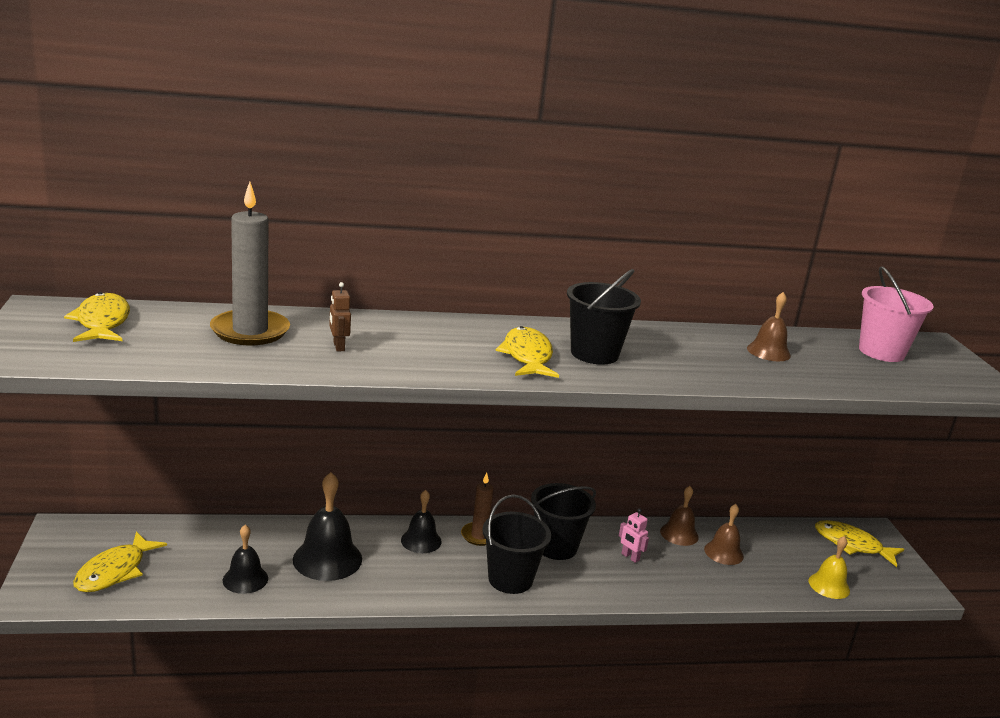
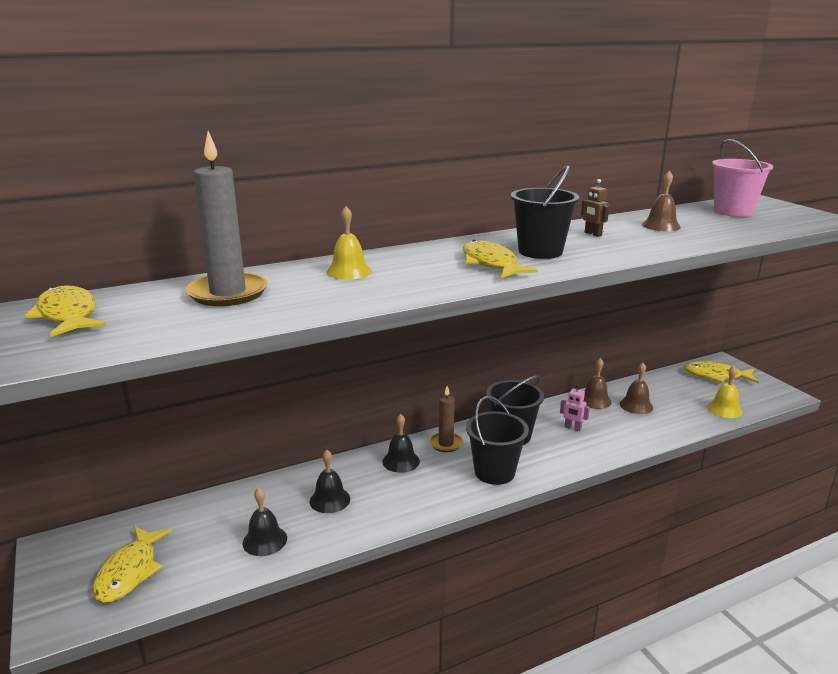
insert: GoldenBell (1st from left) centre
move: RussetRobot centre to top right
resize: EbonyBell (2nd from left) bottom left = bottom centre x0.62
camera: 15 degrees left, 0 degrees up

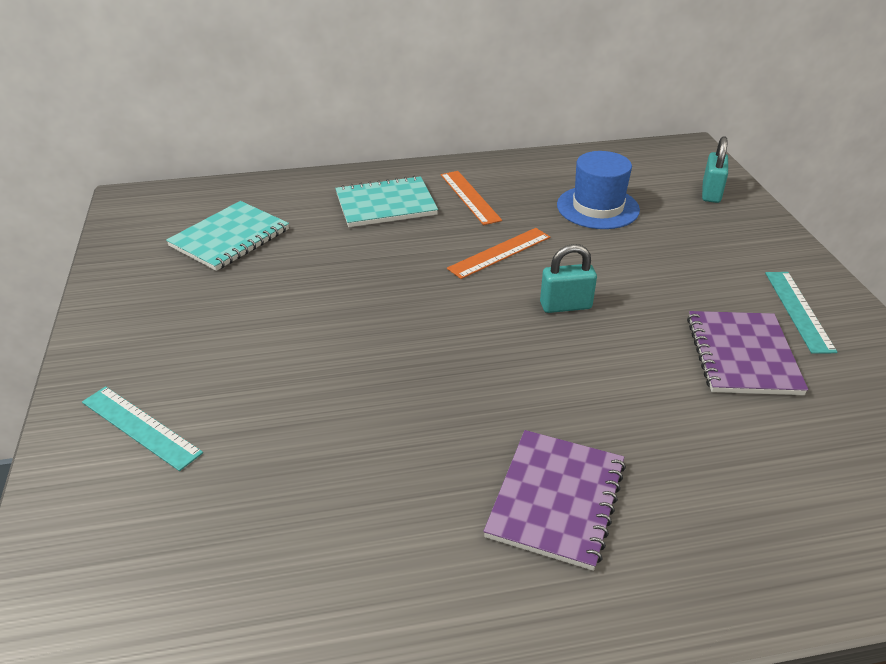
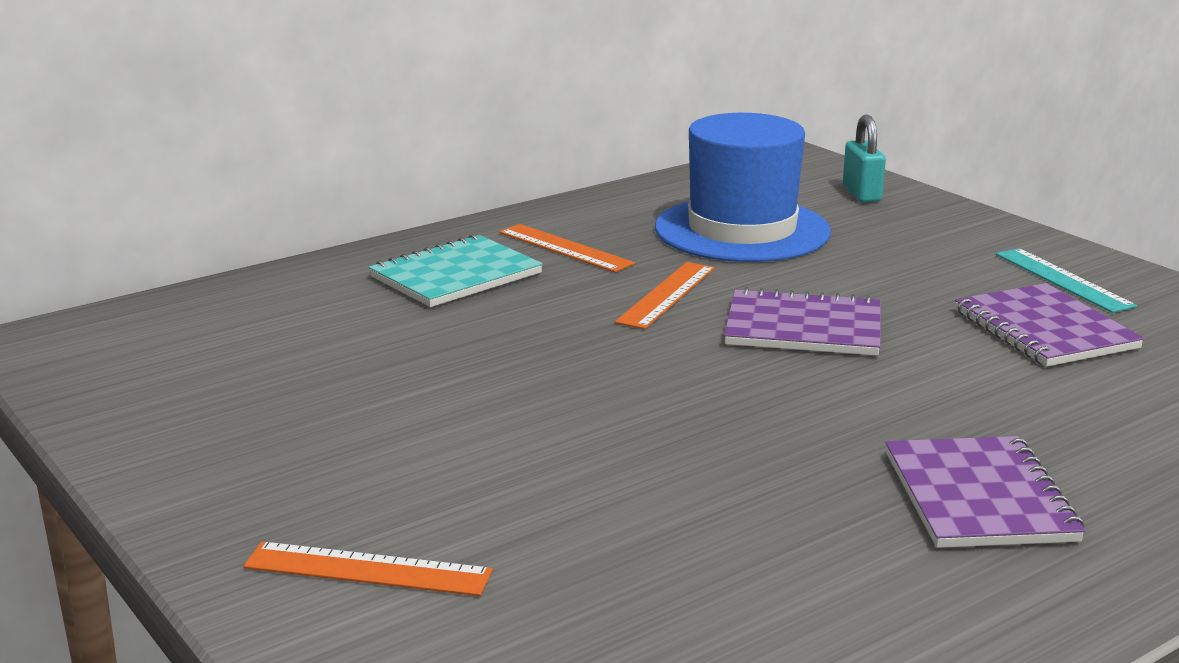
delete: TealNotebook (1st from left) middle left
replace: TealLock (1st from left) centre to VioletNotebook (1st from left) middle right
recolor: TealRuler (1st from left) middle left to OrangeColouredRuler (1st from left) bottom left
resize: RoyalBlueTopHat top right = top centre x1.51
camera: 25 degrees left, 15 degrees down

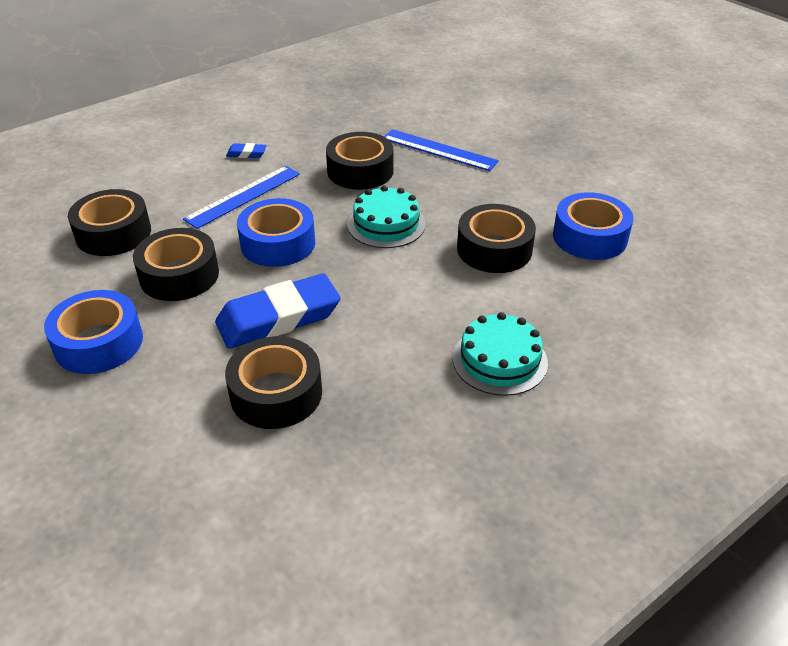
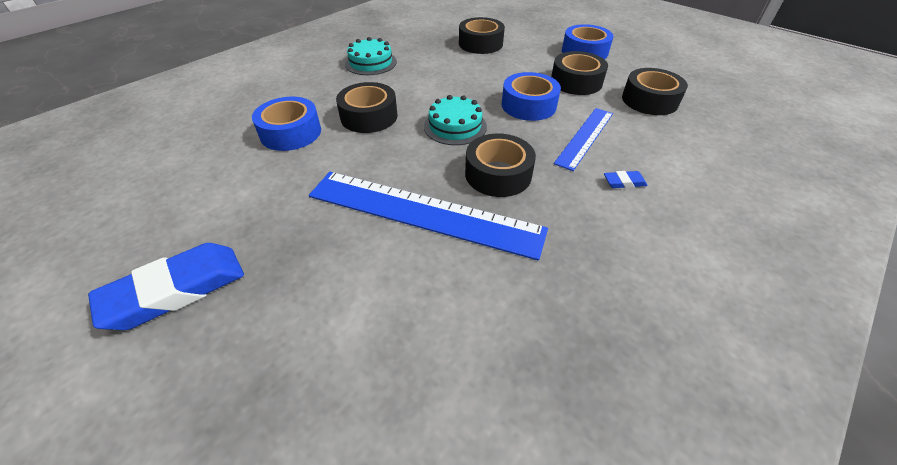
move: RoyalBlueEraser (2nd from left in the first image) centre to RoyalBlueEraser (1st from left) middle left
resize: RoyalBlueRuler (2nd from left in the first image) top centre = centre x1.74
camera: 170 degrees right, 5 degrees up

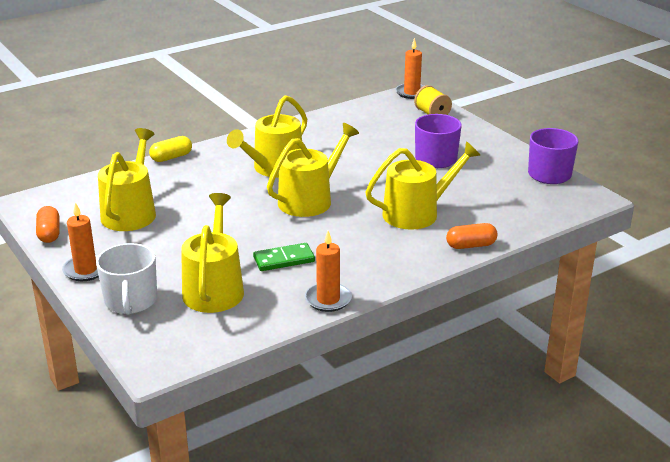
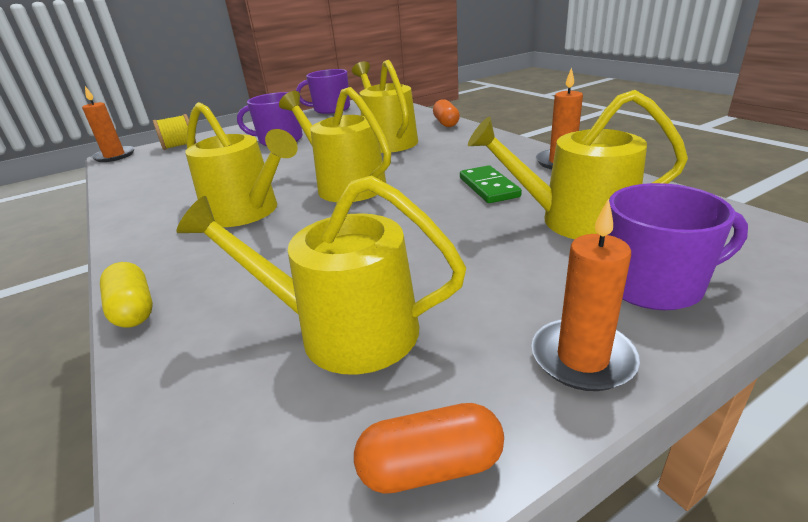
recolor: SnowWhiteTeaMug middle left to VioletTeaMug (3rd from left) middle right
camera: 85 degrees left, 0 degrees up

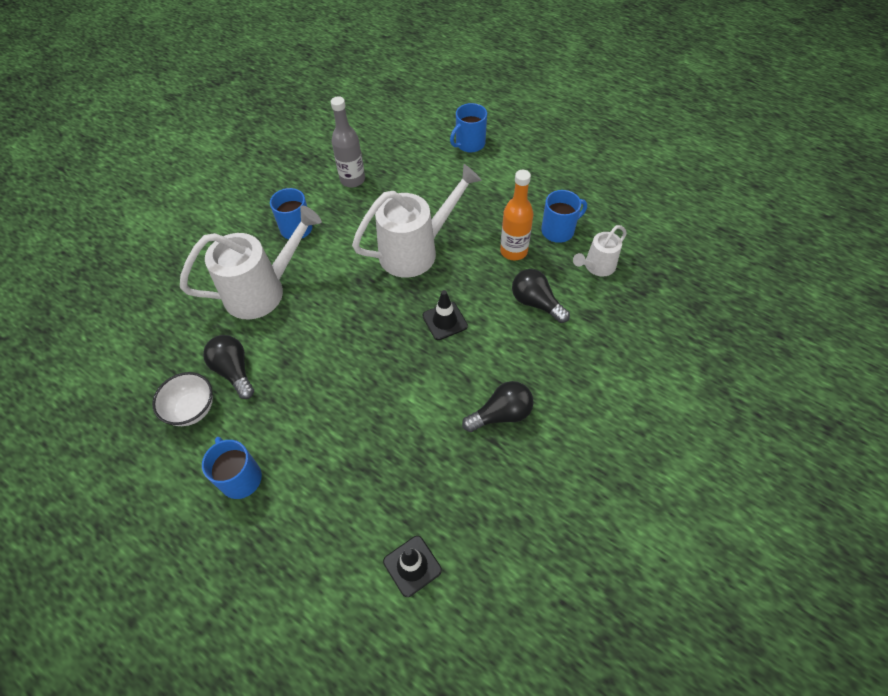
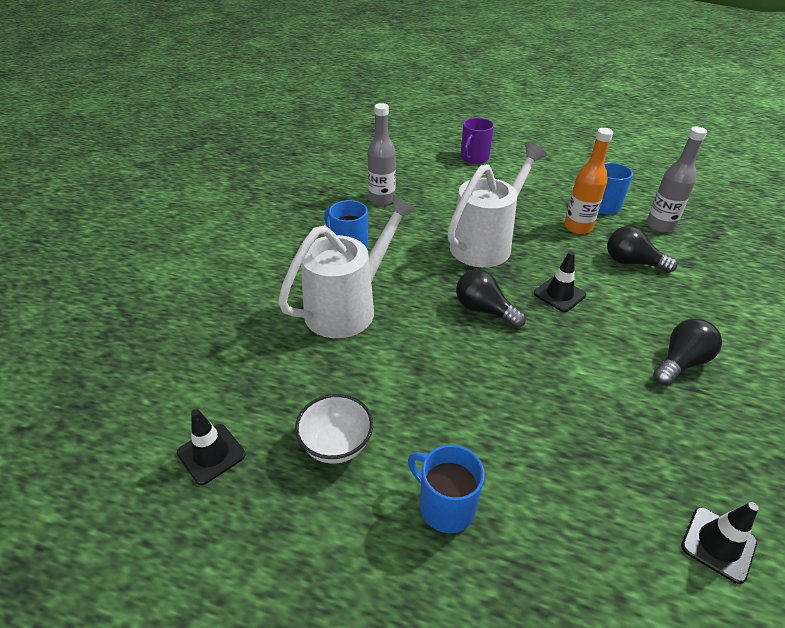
insert: EbonyTrafficCone (1st from left) bottom left
move: EbonyLightbulb (1st from left) middle left to centre
replace: SnowWhiteSprinklingCan (3rd from left) middle right to GreyFlask (2nd from left) top right
recolor: RoyalBlueTeaMug (3rd from left) top centre to VioletTeaMug top centre
camera: 20 degrees left, 15 degrees down

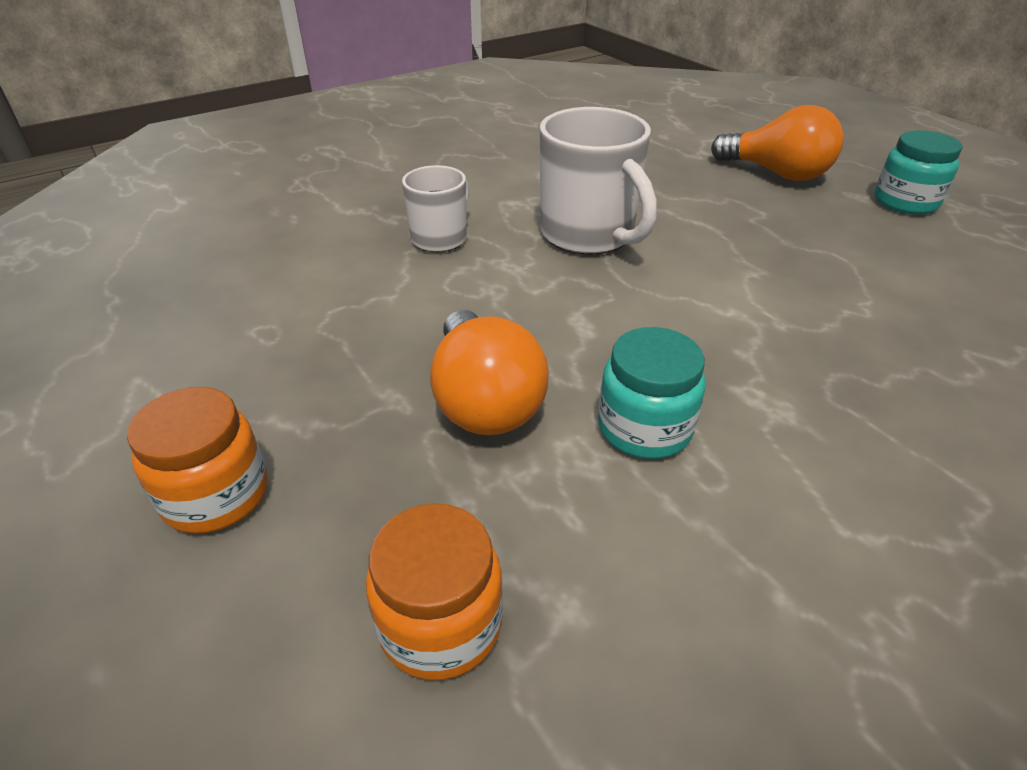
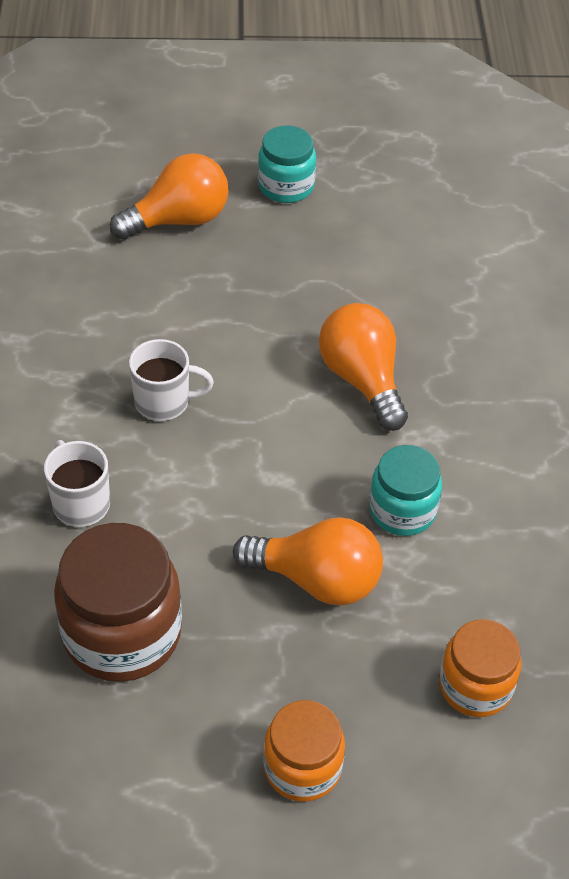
insert: OrangeColouredLightbulb (3rd from left) centre; RussetJamJar bottom left
resize: SnowWhiteTeaMug (2nd from left) top centre = middle left x0.59
camera: 60 degrees left, 10 degrees up

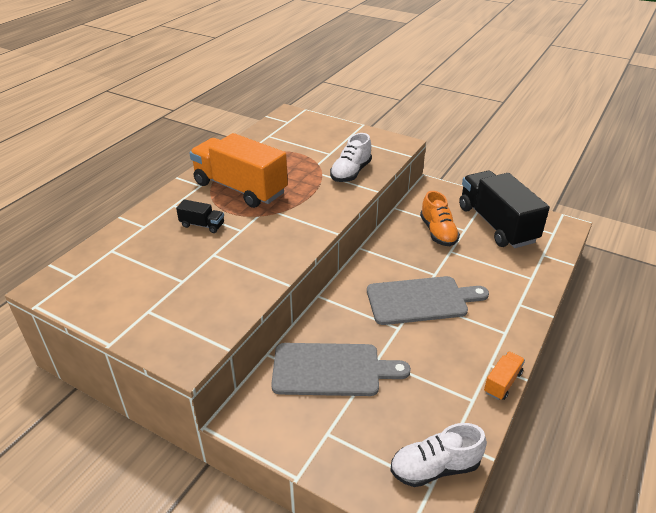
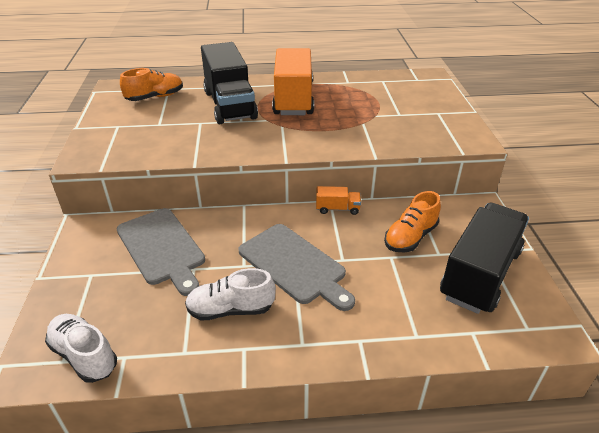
insert: OrangeColouredShoe (1st from left) top left
move: SnowWhiteShoe (1st from left in the first image) top centre to SnowWhiteShoe (2nd from left) bottom centre; OrangeColouredTruck (2nd from left) bottom right to centre
resize: EbonyTruck (1st from left) middle left = top centre x2.40
camera: 55 degrees right, 0 degrees up

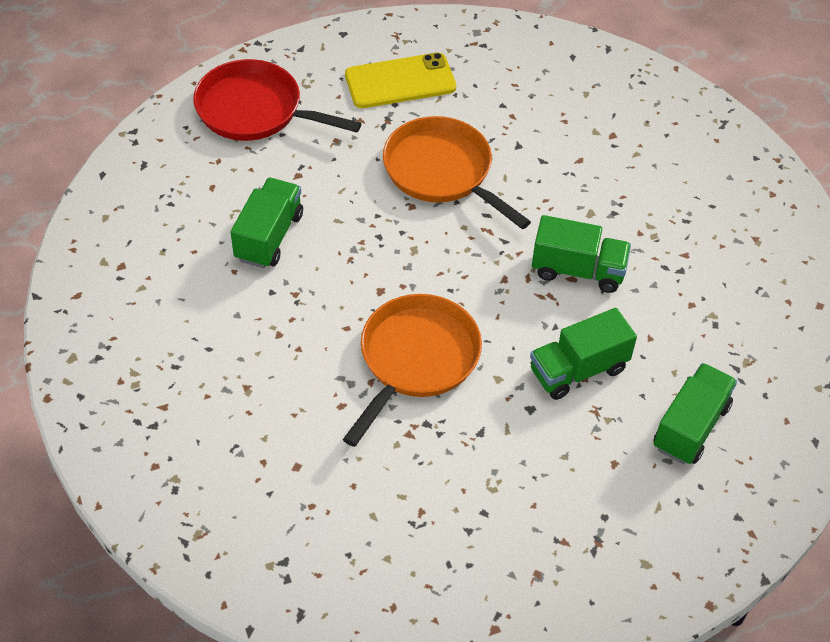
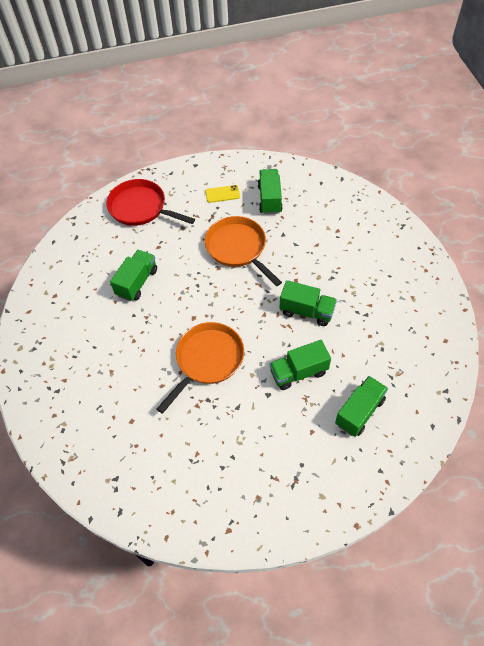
insert: GreenTruck (2nd from left) top centre
resize: GoldenPhone top centre = top centre x0.57
camera: 10 degrees right, 5 degrees up

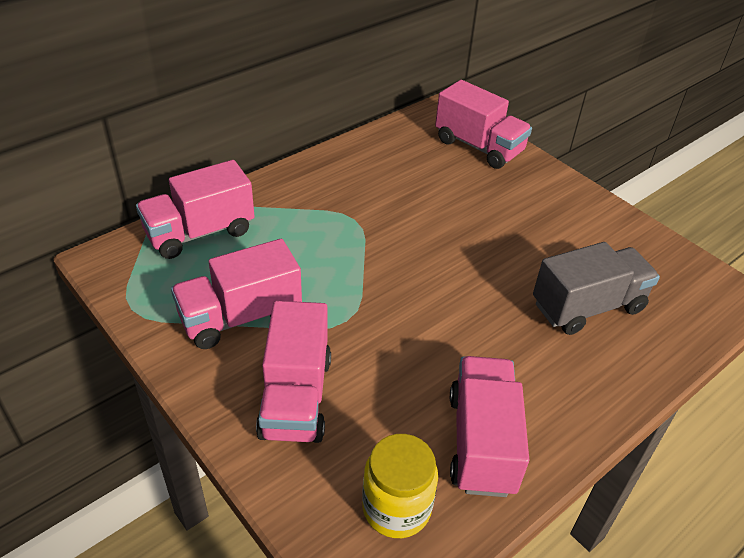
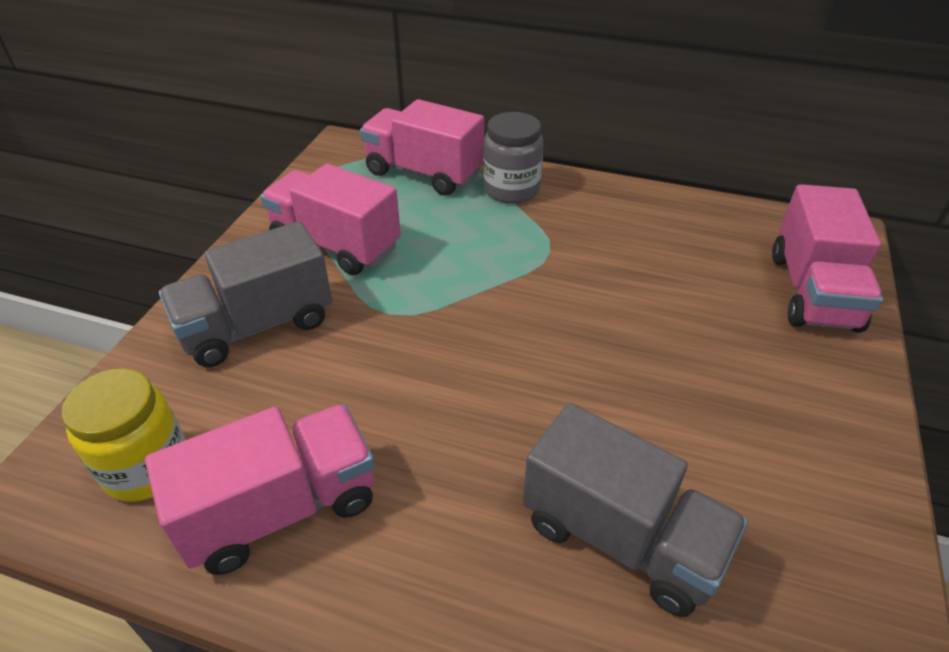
insert: GreyJamJar top centre
recolor: PinkTruck (3rd from left) bottom centre to GreyTruck (1st from left) middle left
camera: 60 degrees right, 0 degrees up

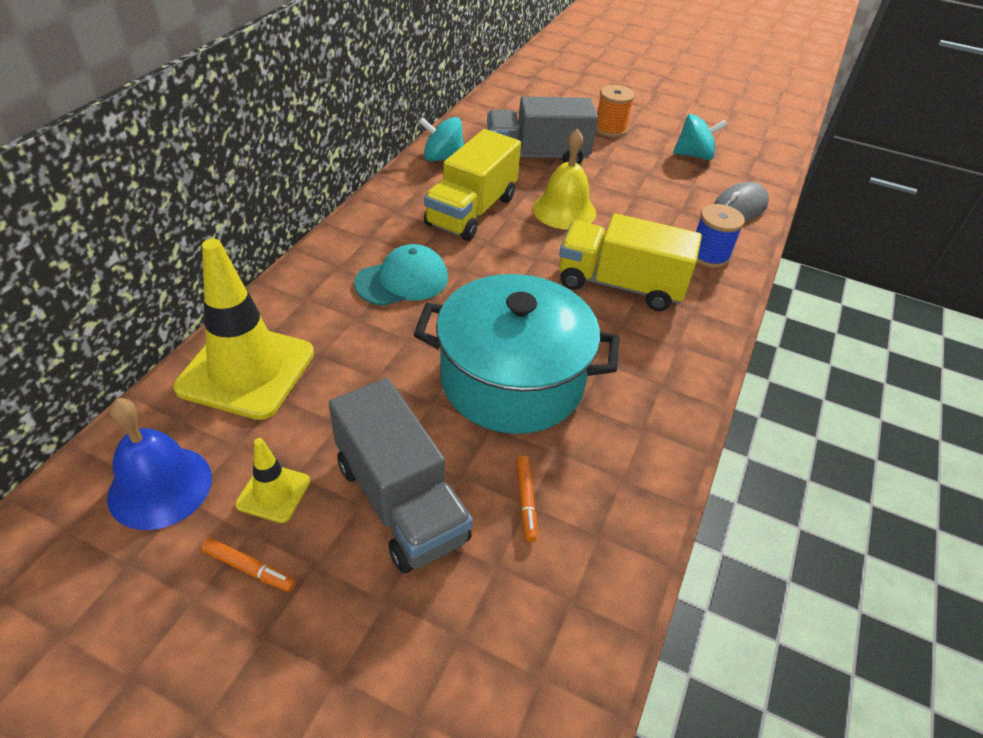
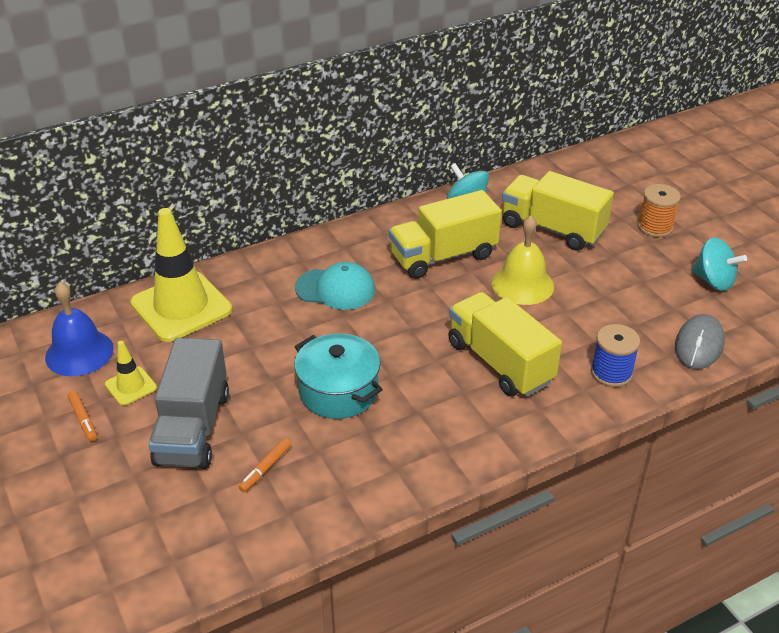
recolor: GreyTruck (2nd from left) top centre to GoldenTruck (3rd from left) middle right
rotate: GreyPcMouse top right = middle right 60 degrees counterclockwise
resize: TealPot centre = centre x0.66
camera: 40 degrees right, 5 degrees down

